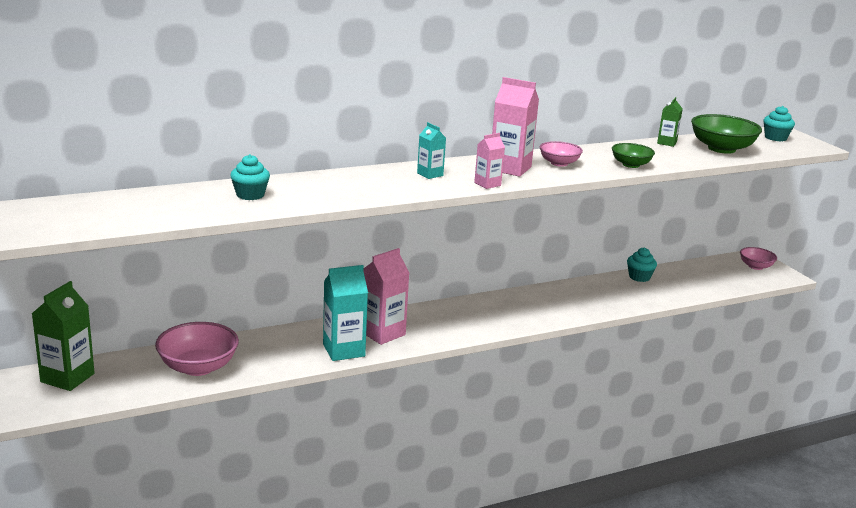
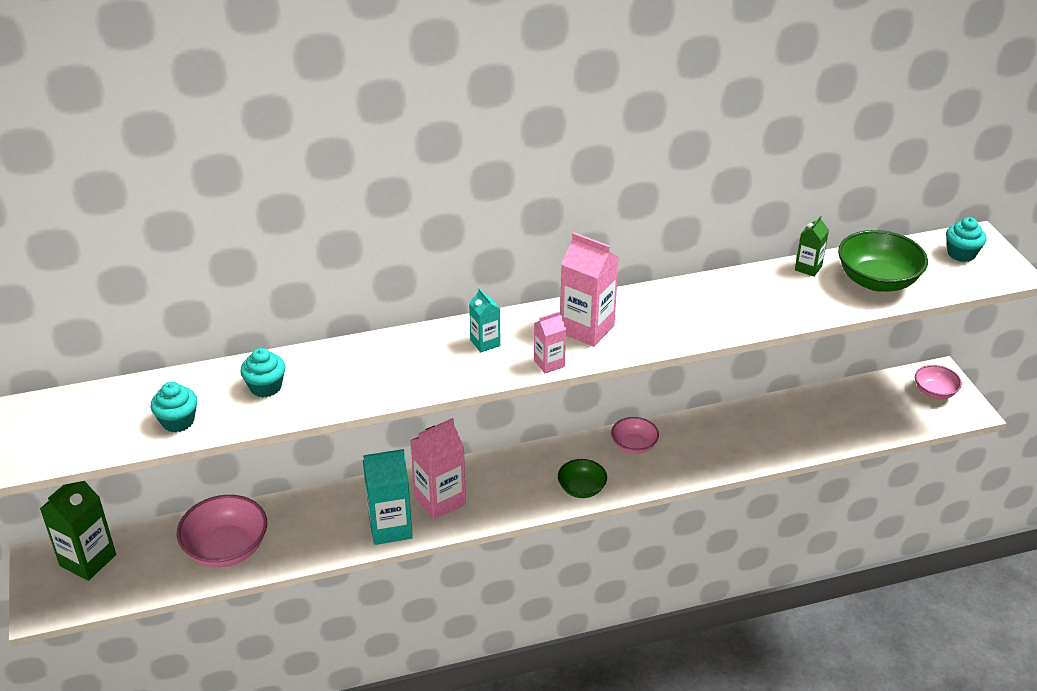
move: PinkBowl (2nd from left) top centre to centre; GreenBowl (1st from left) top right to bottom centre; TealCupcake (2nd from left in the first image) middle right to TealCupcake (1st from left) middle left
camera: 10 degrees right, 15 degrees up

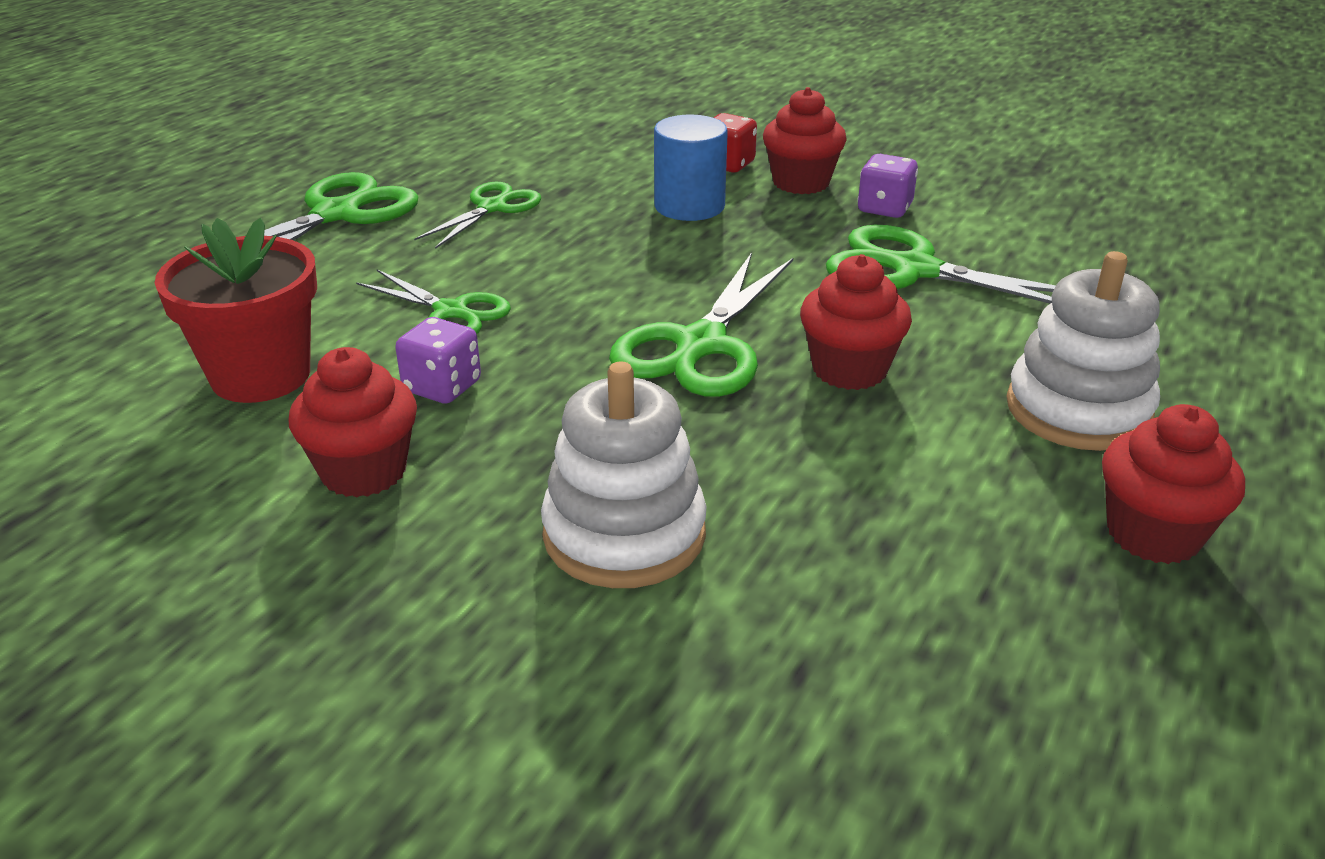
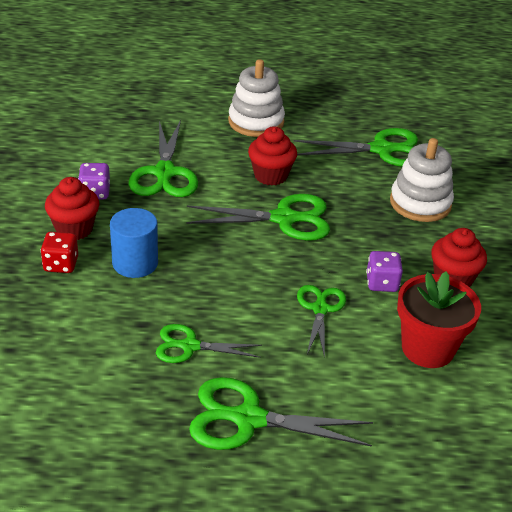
delete: ScarletCupcake (4th from left) middle right
insert: GreenPairOfScissors (6th from left) top right
camera: 120 degrees left, 5 degrees up

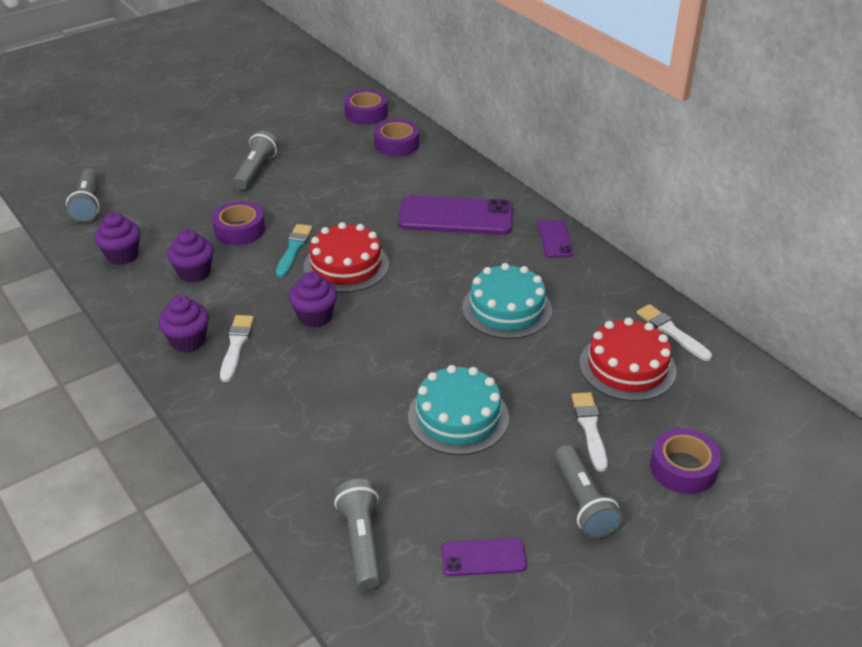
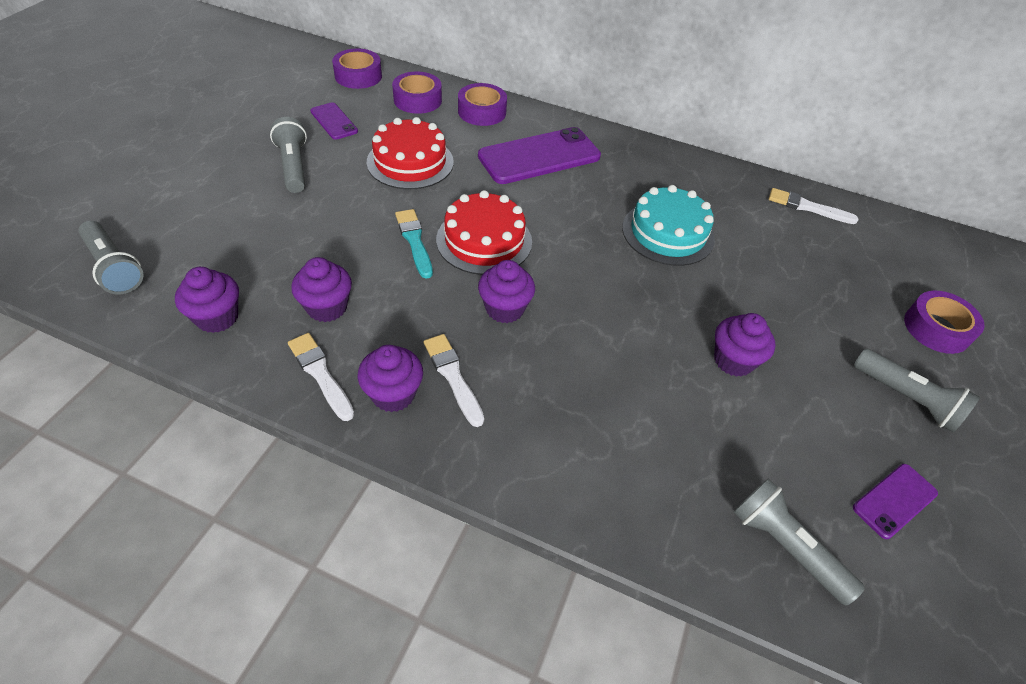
move: VioletTape (1st from left in the first image) middle left to VioletTape (3rd from left) top centre; VioletPhone (3rd from left in the first image) centre to VioletPhone (1st from left) top left; ScarletGateau (2nd from left in the first image) middle right to ScarletGateau (1st from left) top centre; SnowWhitePaintBrush (2nd from left in the first image) bottom right to SnowWhitePaintBrush (1st from left) middle left
replace: TealGateau (1st from left) centre to VioletCupcake (5th from left) middle right
camera: 35 degrees left, 10 degrees up

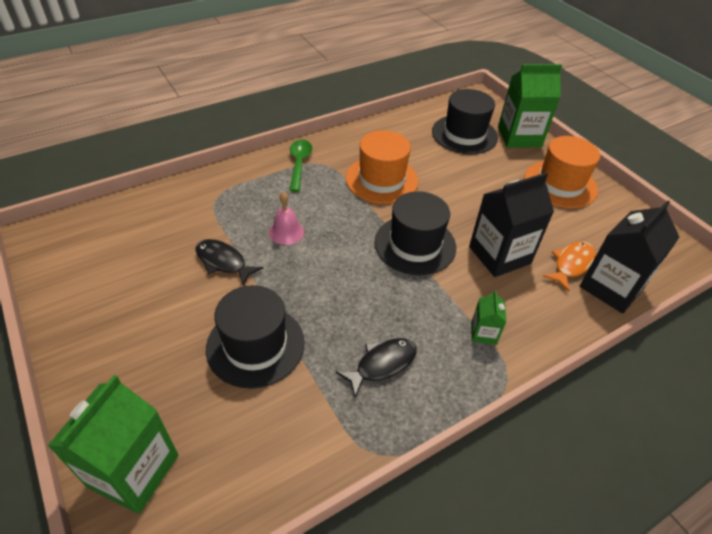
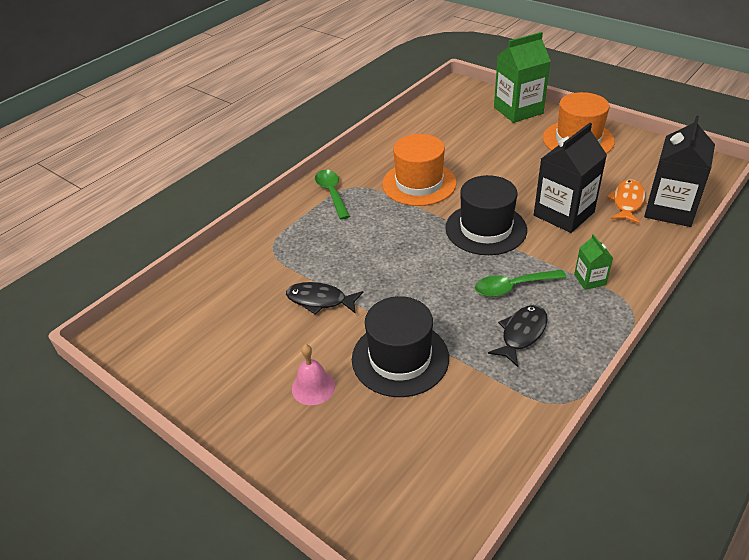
delete: EbonyTopHat (3rd from left) top centre; GreenMilkCarton (1st from left) bottom left
insert: GreenTablespoon (2nd from left) middle right
move: PinkBell centre to bottom centre
camera: 15 degrees left, 5 degrees down

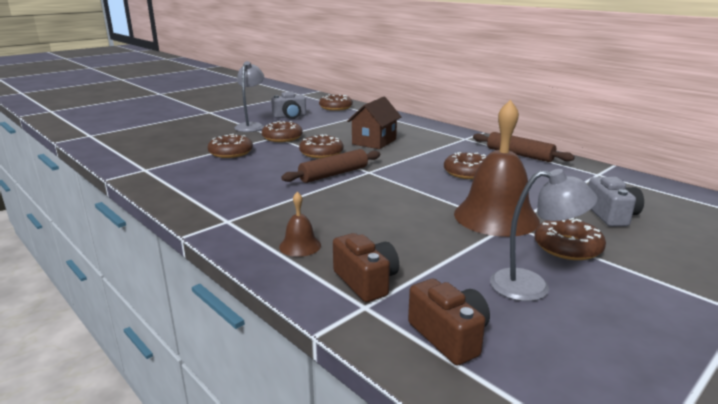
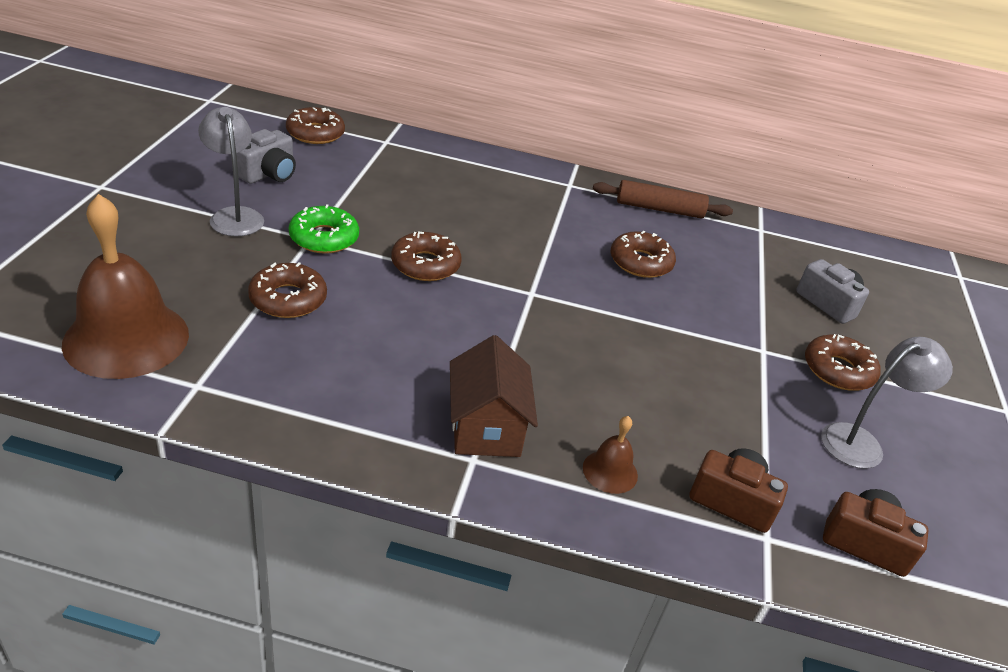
delete: RussetPastryRoller (1st from left) centre
move: RussetCottage top centre to centre; RussetBell (2nd from left in the first image) middle right to RussetBell (1st from left) middle left
recolor: RussetDoughnut (2nd from left) top centre to GreenDoughnut middle left
camera: 40 degrees left, 15 degrees up

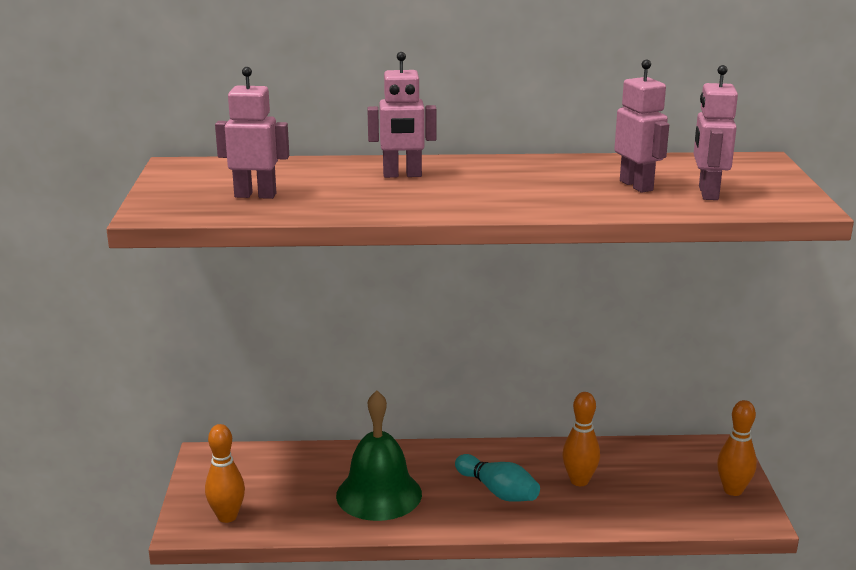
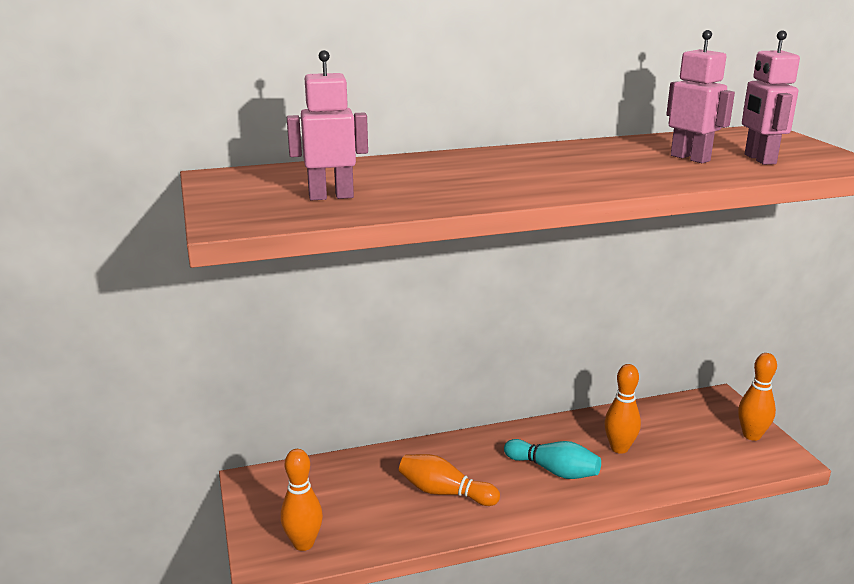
delete: PinkRobot (2nd from left) top centre
replace: GreenBell bottom centre to OrangeColouredTenpin (2nd from left) bottom centre
camera: 15 degrees left, 0 degrees up

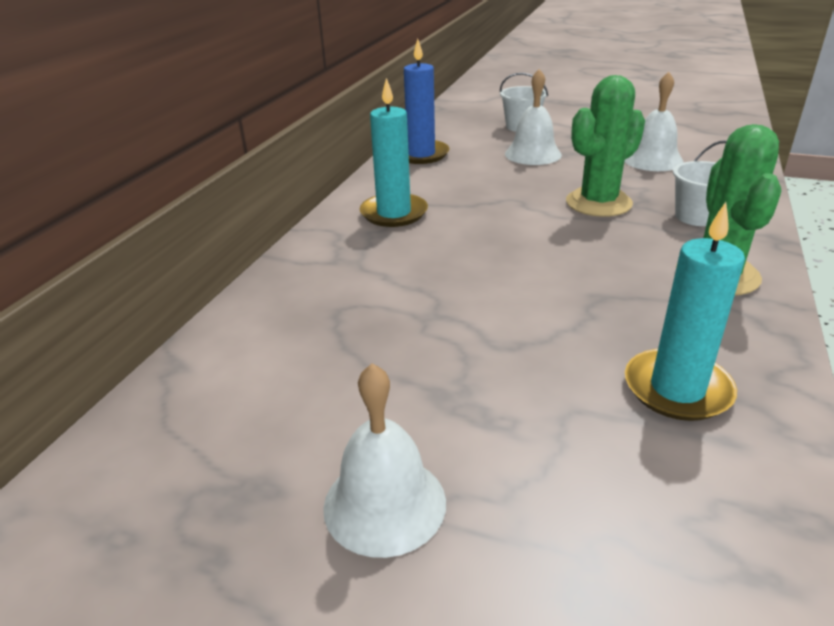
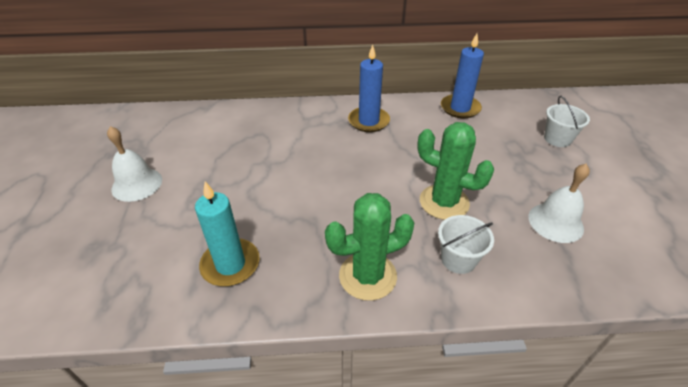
delete: SnowWhiteBell (2nd from left) top centre
recolor: TealWaxCandle (1st from left) top centre to RoyalBlueWaxCandle (1st from left) top centre
camera: 65 degrees right, 10 degrees up

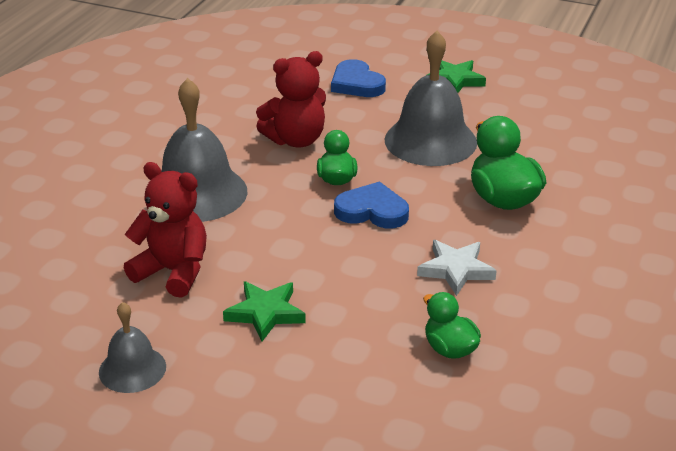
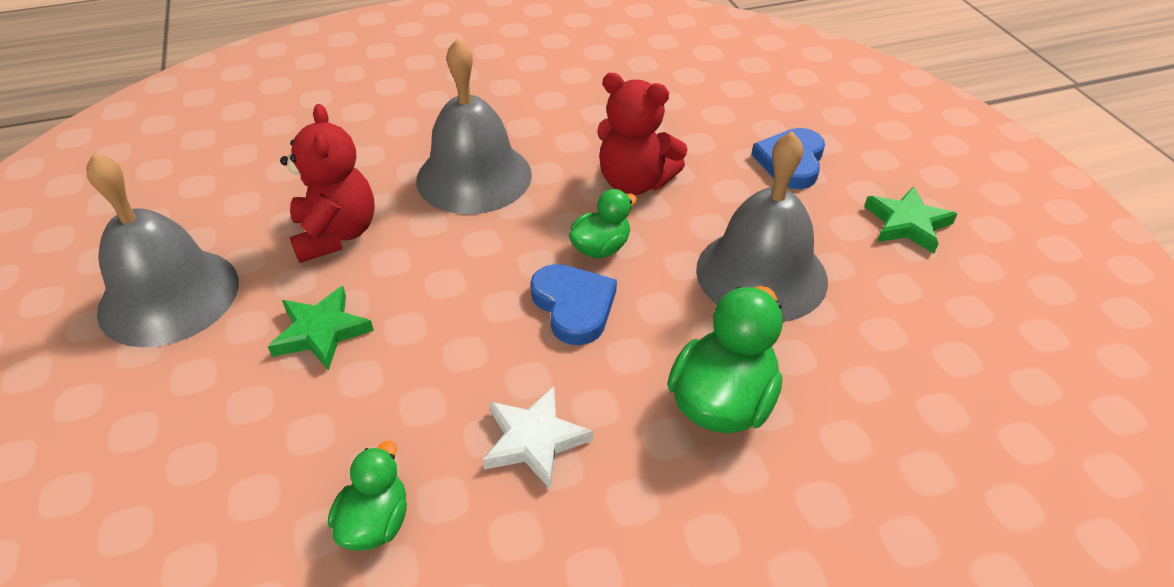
resize: GreyBell (1st from left) bottom left = middle left x1.82
camera: 50 degrees right, 10 degrees up

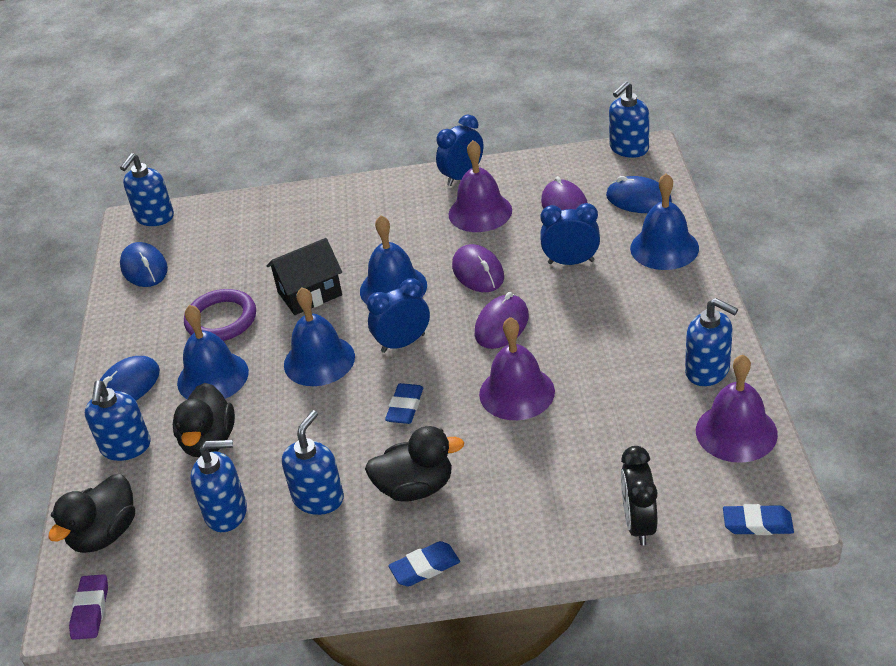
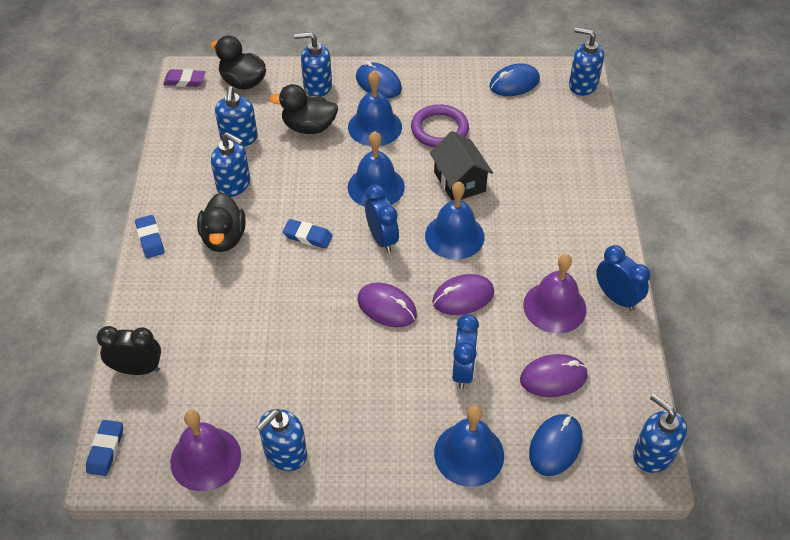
delete: VioletBell (2nd from left) centre
camera: 90 degrees right, 10 degrees up

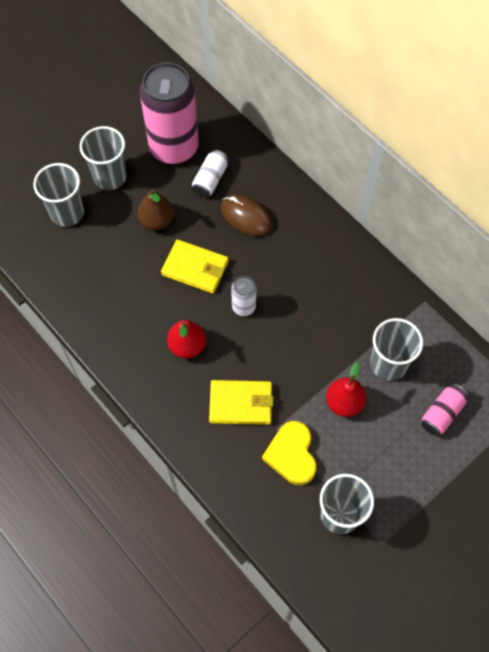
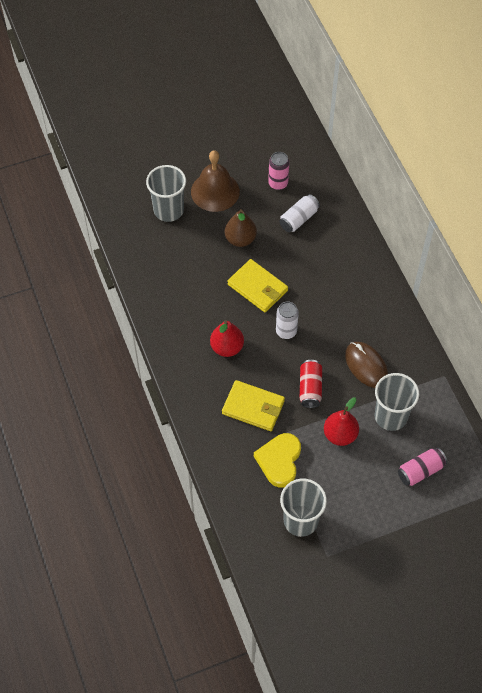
insert: ScarletTin centre
move: RussetPcMouse top centre to middle right
replace: GreyCup (2nd from left) top left to RussetBell top centre
resize: PinkTin (1st from left) top centre = top centre x0.44
camera: 20 degrees right, 5 degrees down

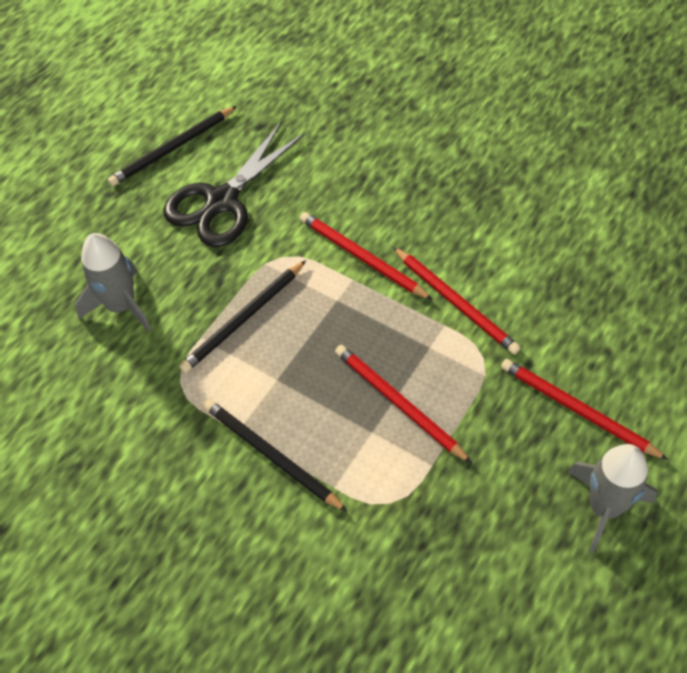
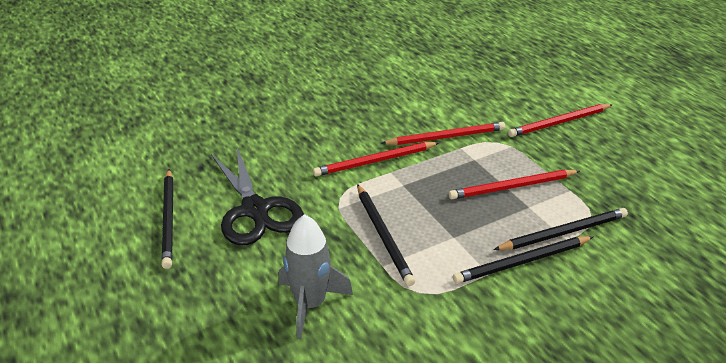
delete: GreySpaceship (2nd from left) bottom right
insert: EbonyWoodenPencil (4th from left) middle right
camera: 65 degrees left, 20 degrees down

